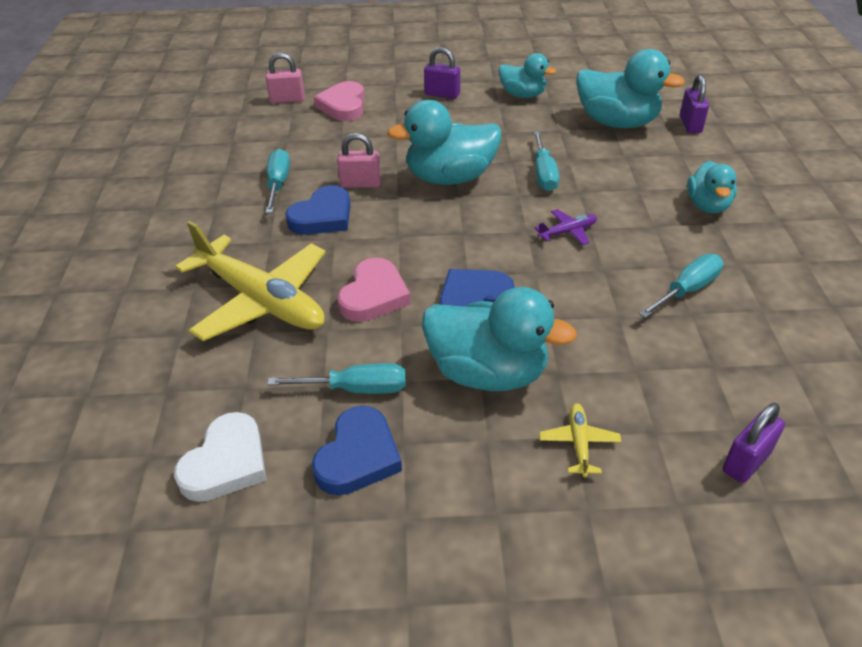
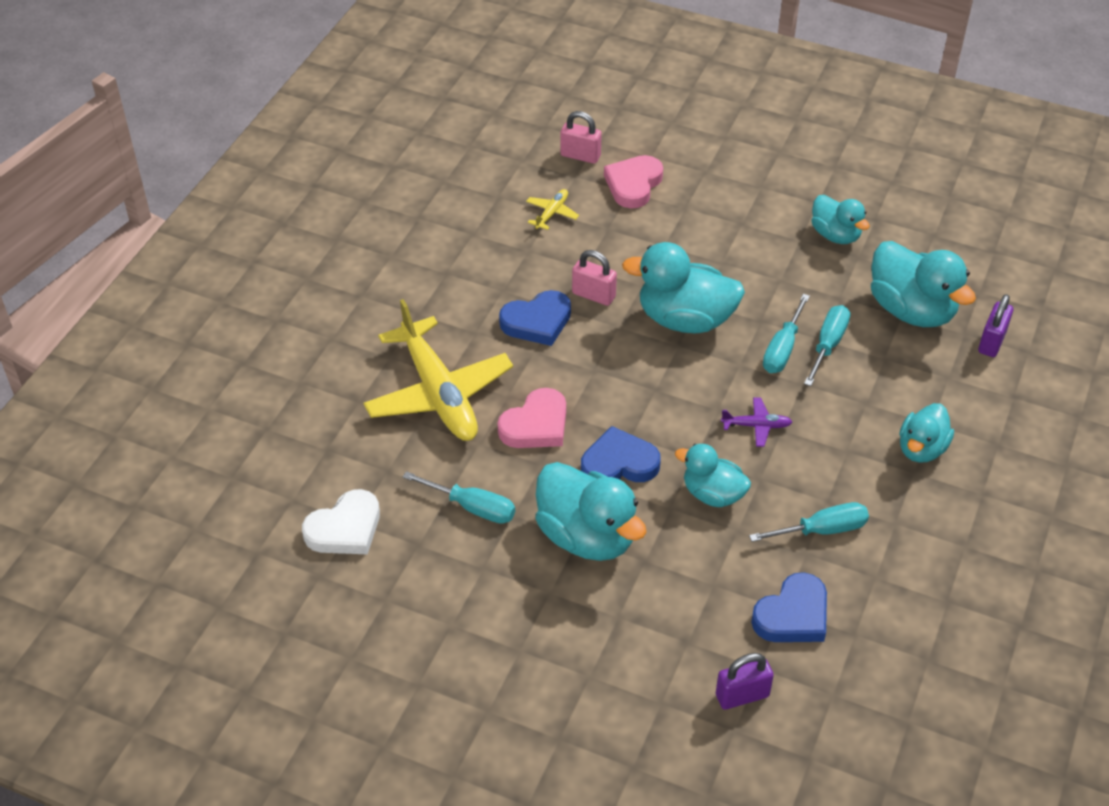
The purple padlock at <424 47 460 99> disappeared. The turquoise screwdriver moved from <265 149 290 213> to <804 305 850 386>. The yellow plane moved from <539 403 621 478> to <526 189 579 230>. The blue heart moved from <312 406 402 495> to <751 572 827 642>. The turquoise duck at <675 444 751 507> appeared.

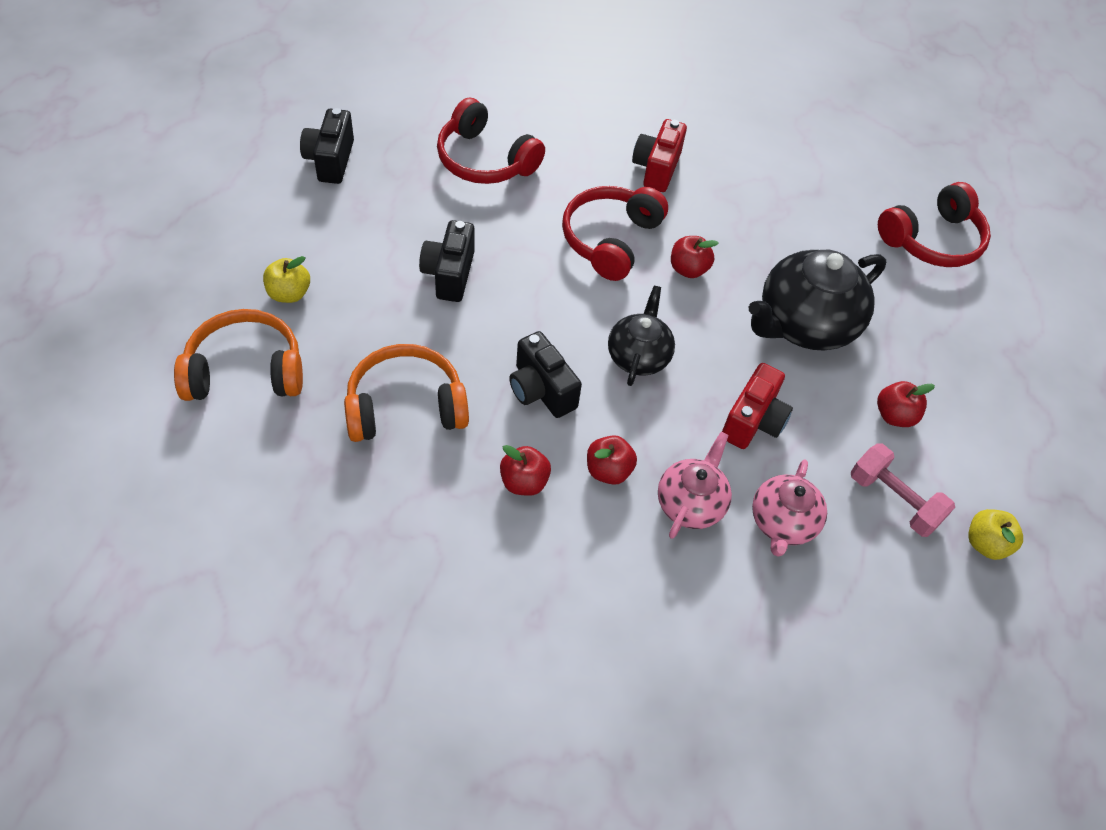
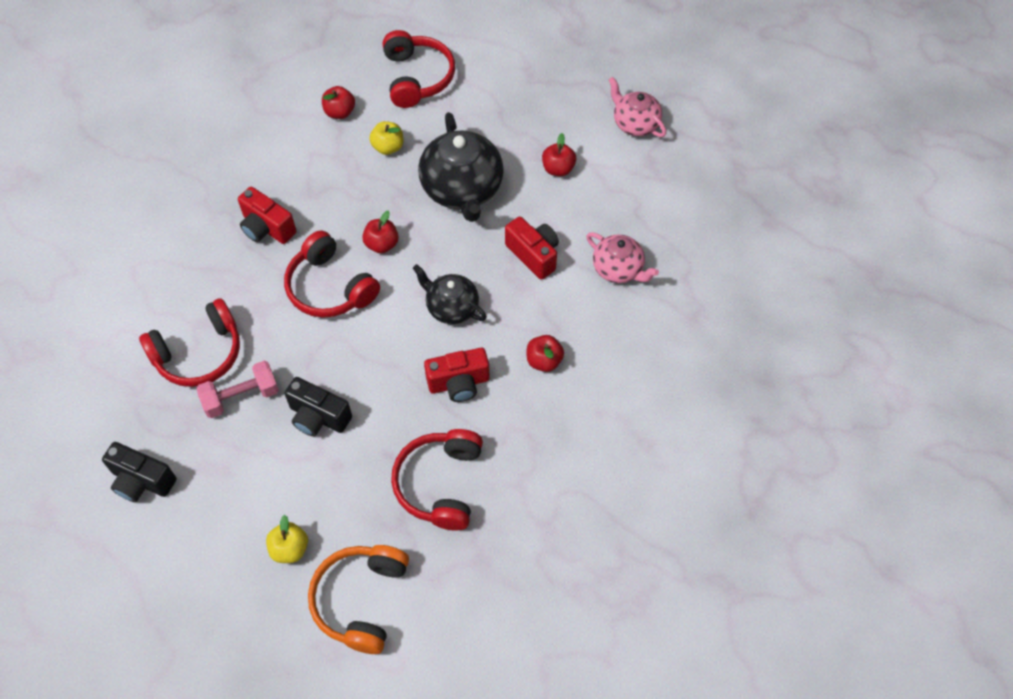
The black camera at <509 331 582 418> became the red camera at <424 348 490 402>. The orange headphones at <344 344 469 442> became the red headphones at <391 429 483 530>. The pink teapot moved from <658 432 732 539> to <608 77 666 137>. The pink dumbbell moved from <851 443 955 537> to <196 361 279 418>. The red apple moved from <500 445 551 496> to <322 86 355 119>. The yellow apple moved from <968 509 1023 560> to <369 121 403 155>.

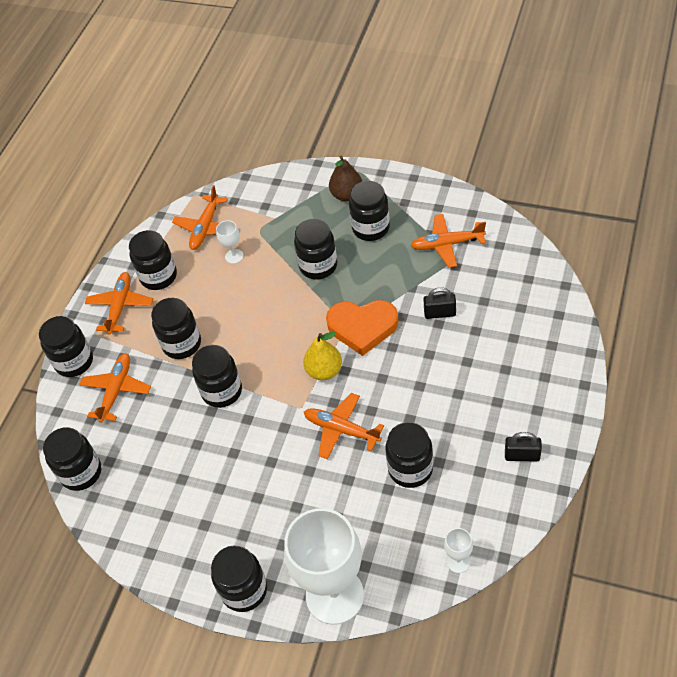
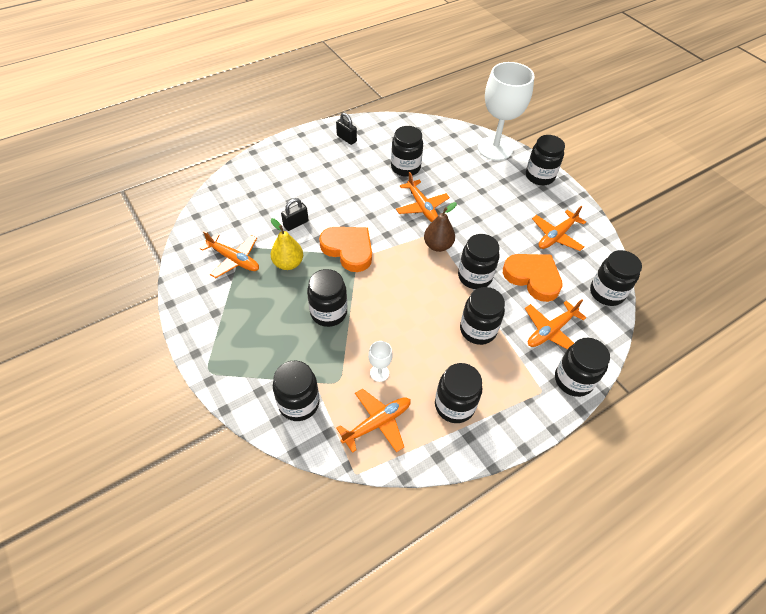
The brown pear moved from <329 156 362 201> to <424 202 457 252>. The black jar moved from <349 181 390 241> to <273 360 319 421>. The orange plane moved from <84 272 153 335> to <532 206 586 251>. The black padlock at <423 287 456 319> turned 75 degrees counterclockwise. The yellow pear moved from <303 332 342 380> to <270 218 303 270>. The white goblet at <444 528 473 573> disappeared. The orange heart at <503 254 563 302> appeared.

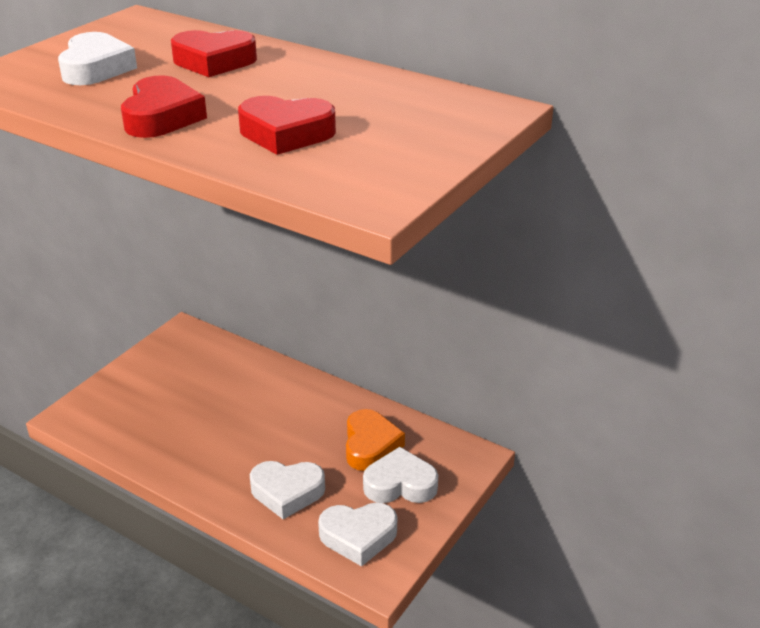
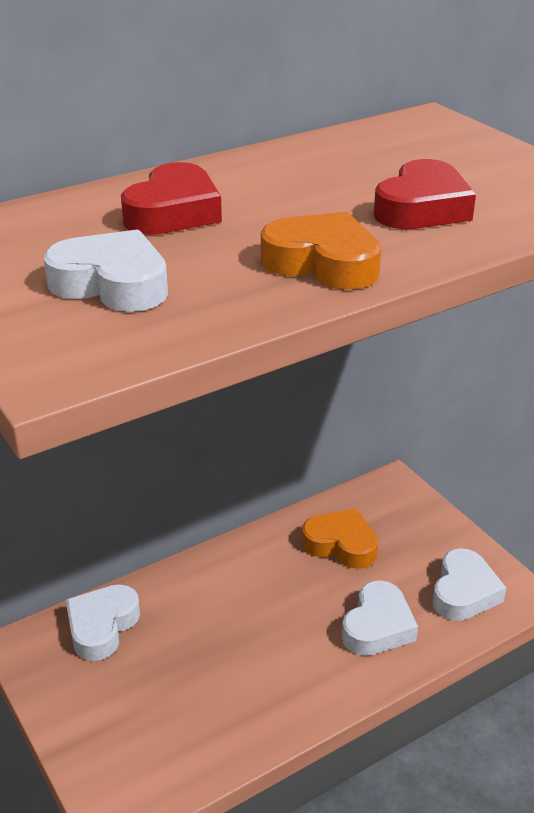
The red heart at <121 75 207 138> became the orange heart at <261 212 381 290>. The white heart moved from <363 447 438 503> to <66 584 140 661>.

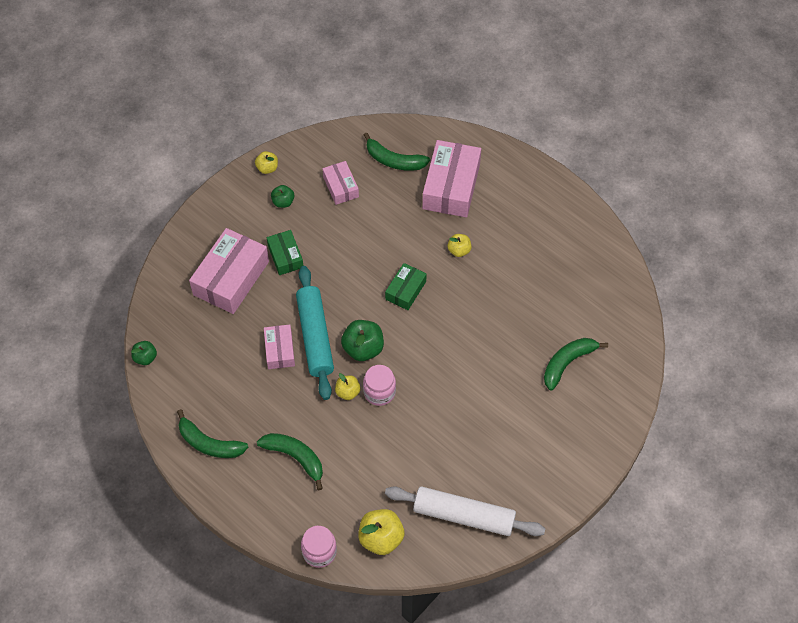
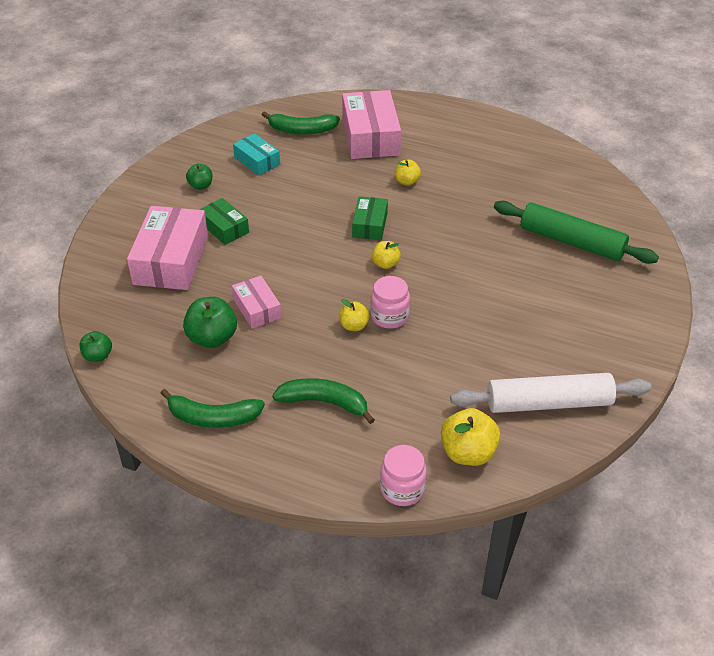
The yellow apple moved from <255 151 278 174> to <372 241 401 269>. The pink box at <322 161 359 205> became the turquoise box at <233 133 280 175>. The turquoise rolling pin at <296 266 334 400> disappeared. The green apple moved from <341 320 384 361> to <183 297 237 348>. The green banana at <544 338 608 391> was replaced by the green rolling pin at <494 201 659 264>.

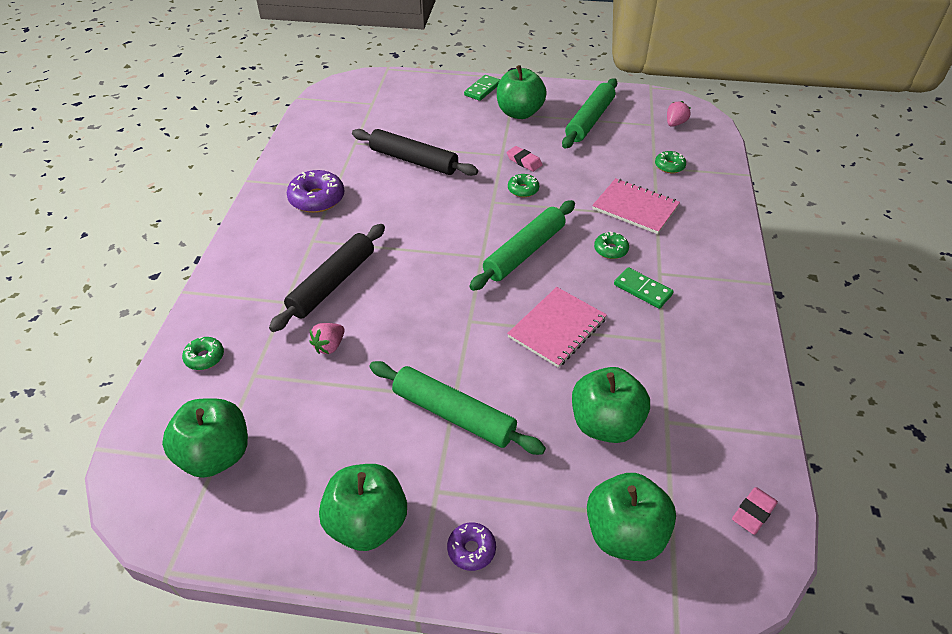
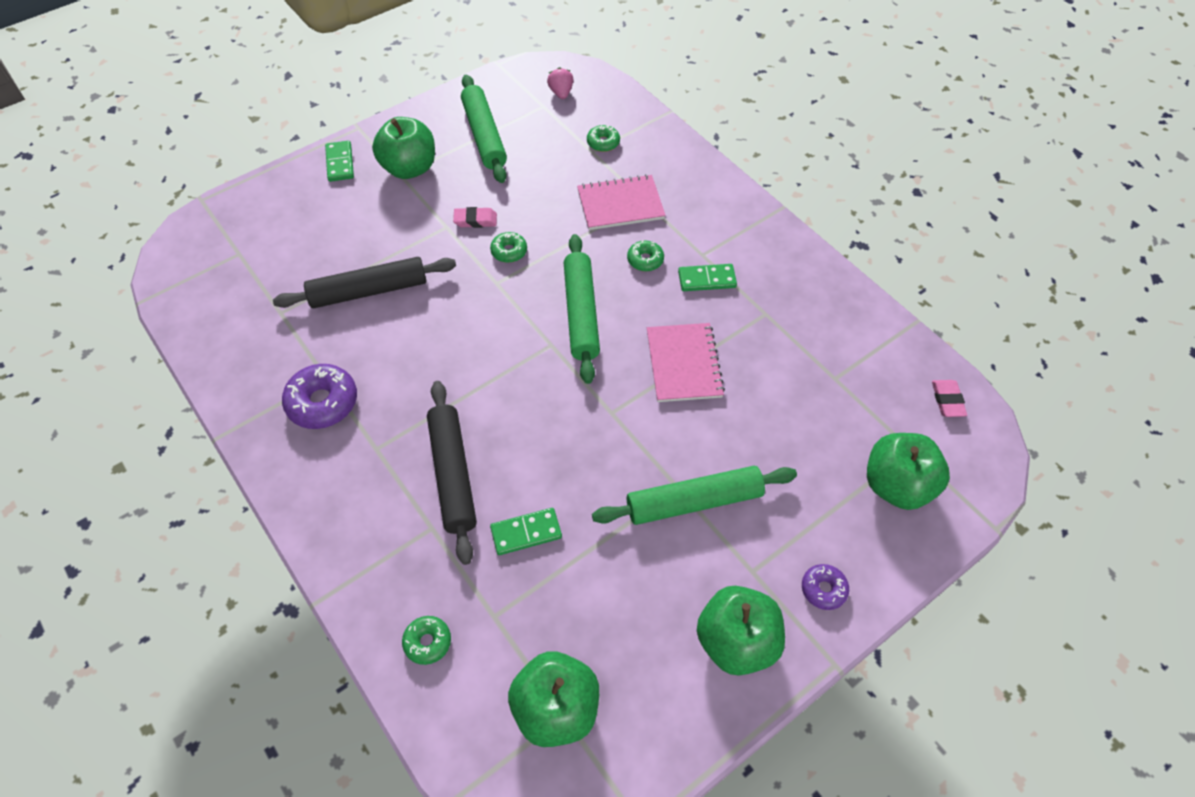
The pink strawberry at <309 323 345 354> was replaced by the green domino at <490 508 562 555>. The green apple at <572 367 650 443> disappeared.

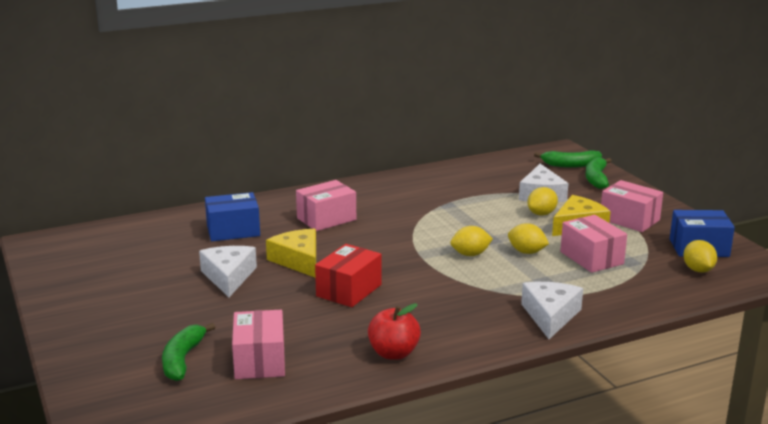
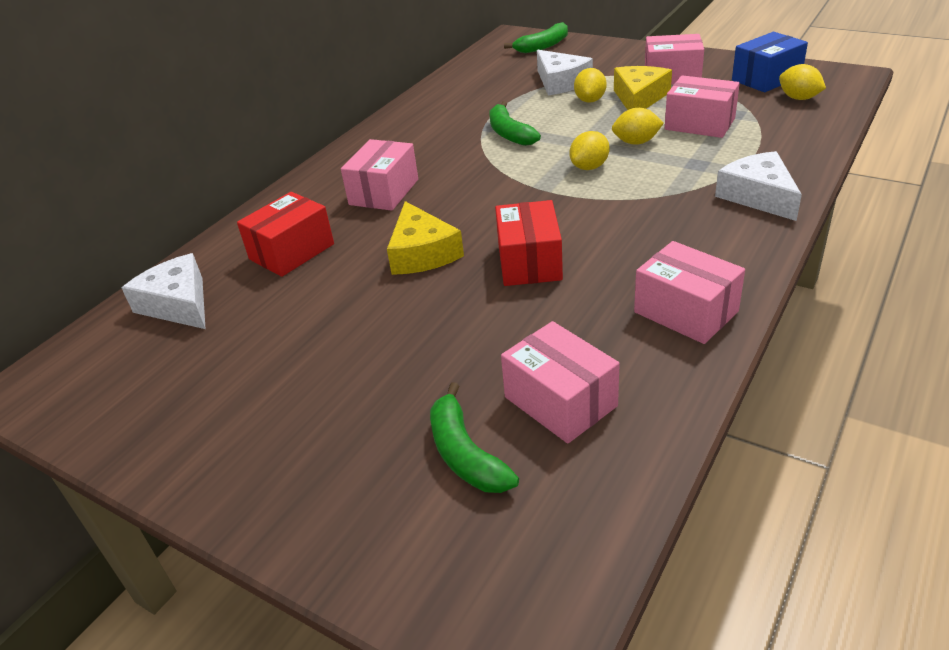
The green banana moved from <585 157 612 189> to <489 101 541 146>. The blue box at <205 192 260 241> became the red box at <237 192 334 277>. The yellow cheese at <266 229 316 277> turned 135 degrees counterclockwise. The white cheese moved from <199 246 257 297> to <122 253 206 329>. The red apple at <368 303 421 360> was replaced by the pink box at <634 241 745 344>.

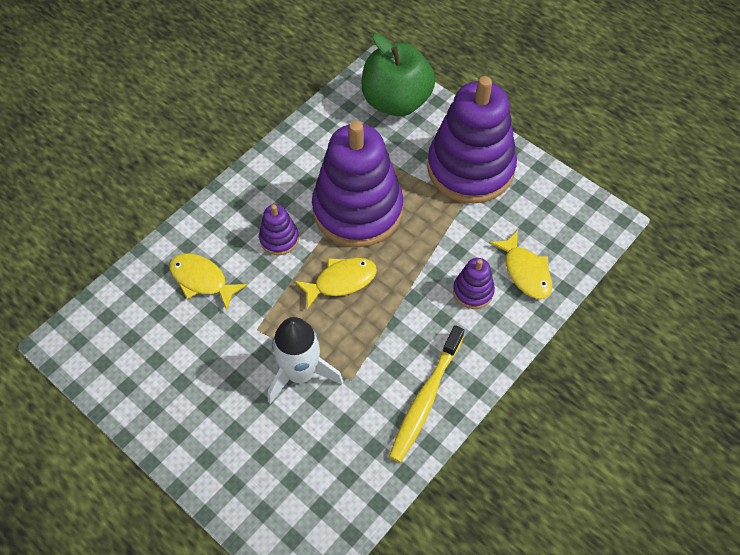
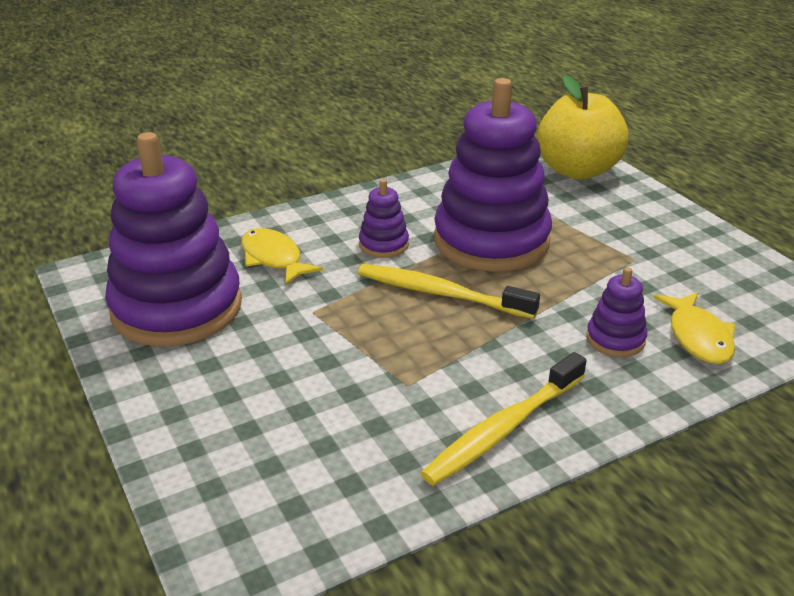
The green apple at <362 34 435 116> became the yellow apple at <537 75 629 180>. The purple stacking toy moved from <427 76 517 203> to <105 132 242 347>. The yellow fish at <294 258 377 309> was replaced by the yellow toothbrush at <358 264 540 319>. The white rocket at <268 317 344 404> disappeared.

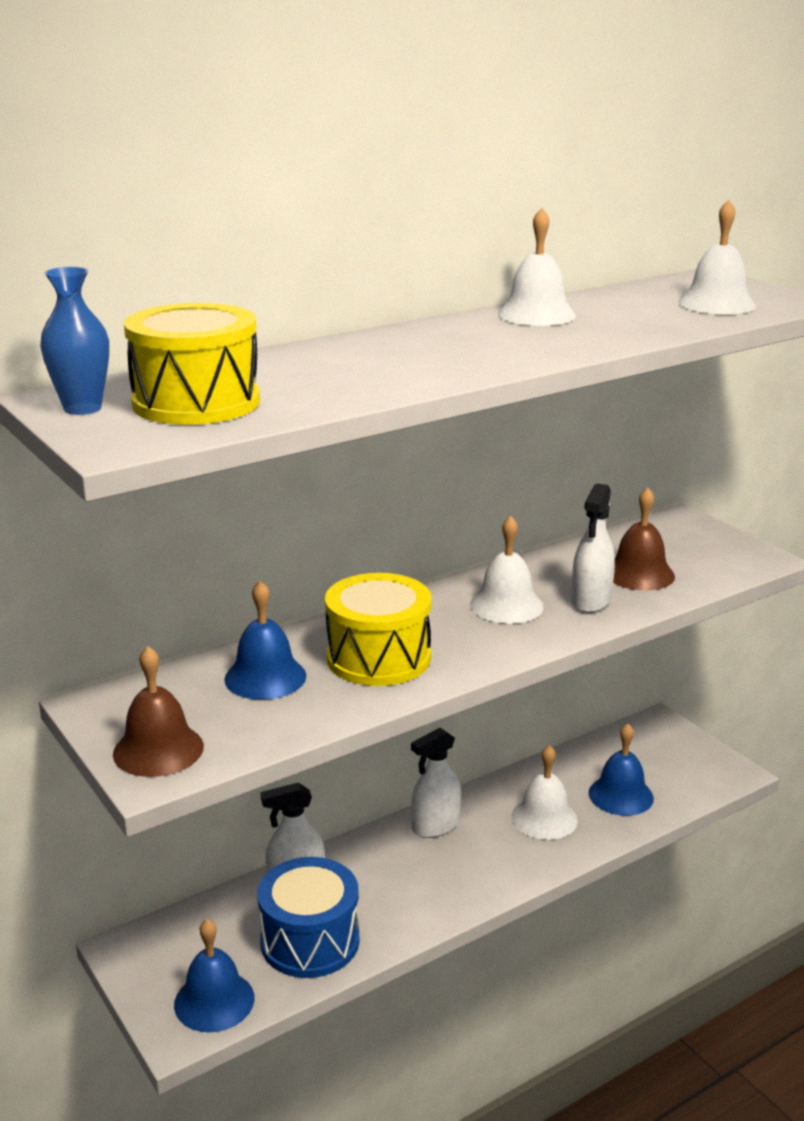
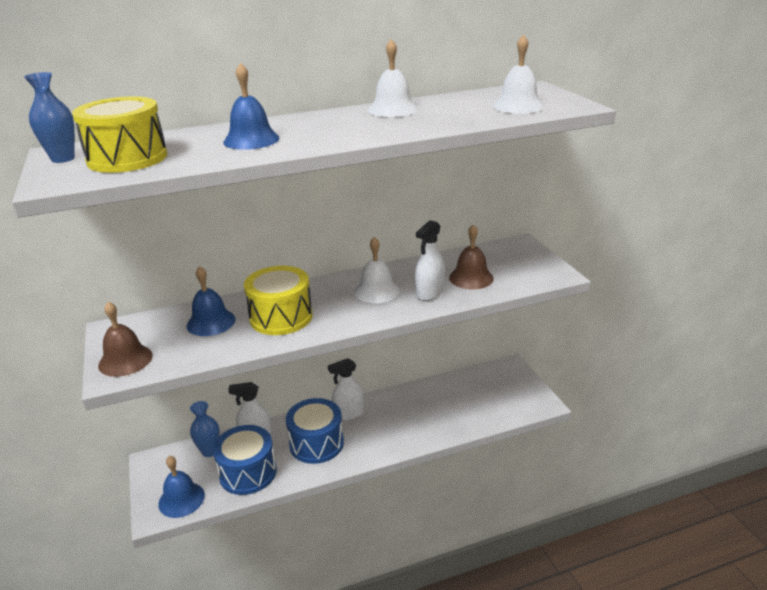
The blue bell moved from <589 723 654 816> to <223 63 280 150>. The white bell at <512 745 578 840> disappeared. The blue drum at <286 398 344 464> appeared. The blue vase at <190 401 220 457> appeared.

